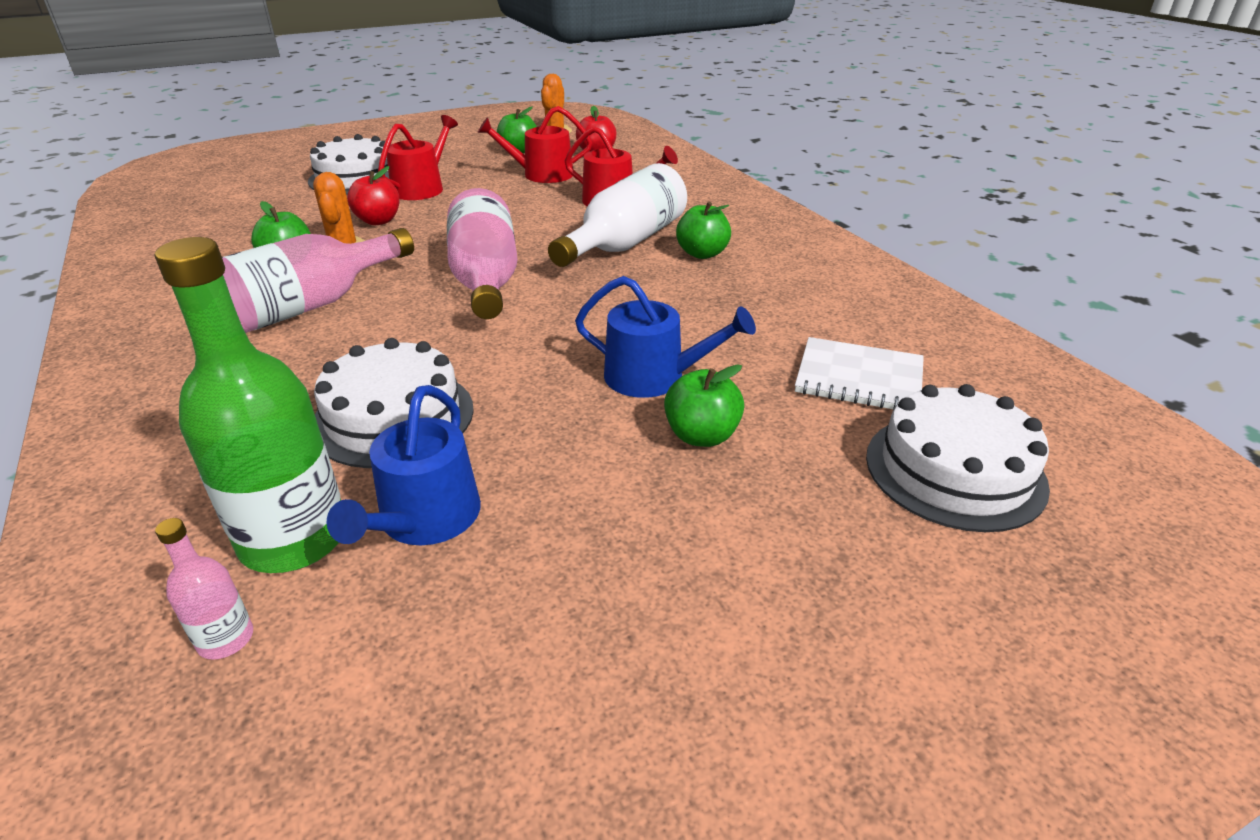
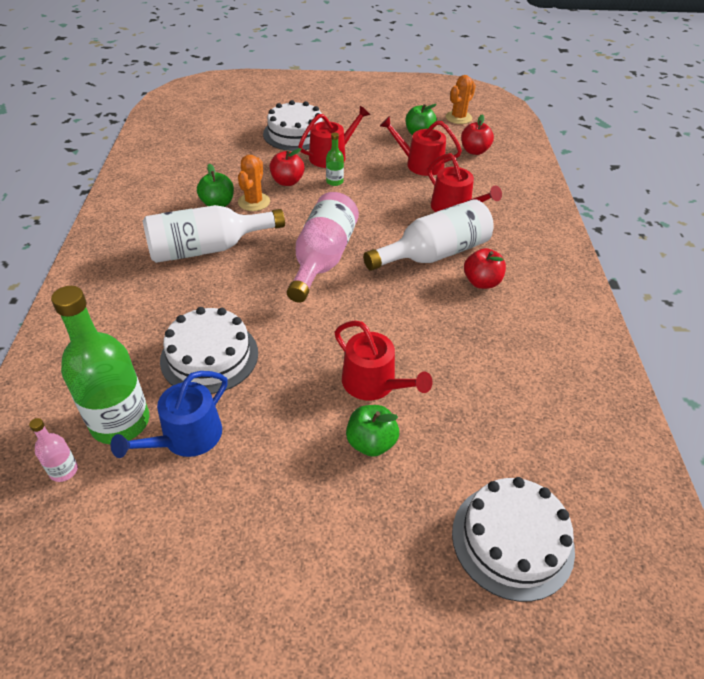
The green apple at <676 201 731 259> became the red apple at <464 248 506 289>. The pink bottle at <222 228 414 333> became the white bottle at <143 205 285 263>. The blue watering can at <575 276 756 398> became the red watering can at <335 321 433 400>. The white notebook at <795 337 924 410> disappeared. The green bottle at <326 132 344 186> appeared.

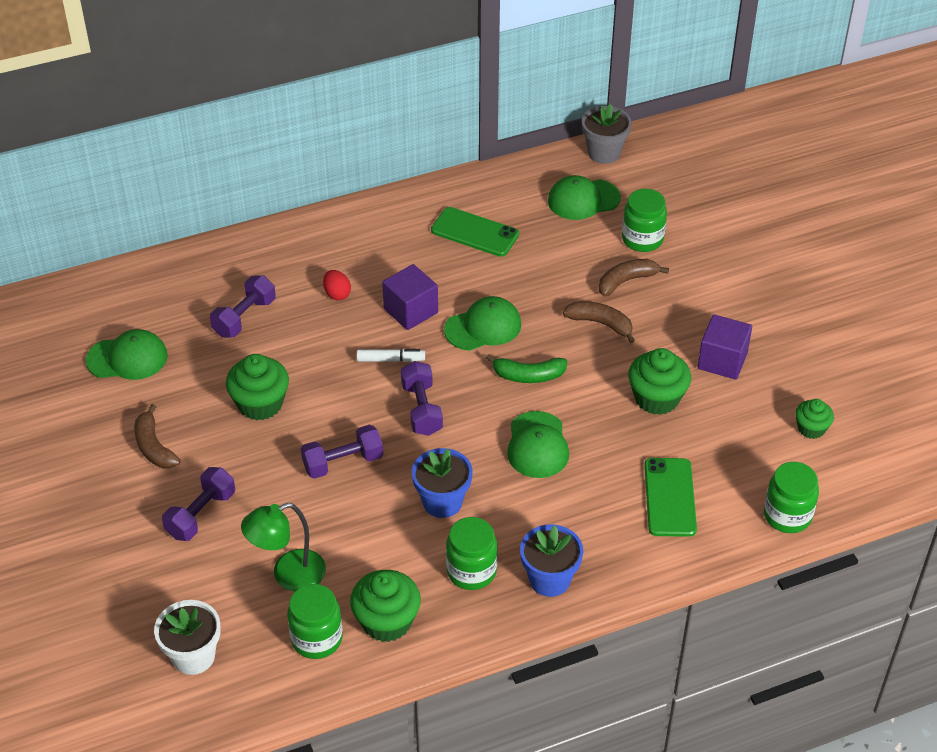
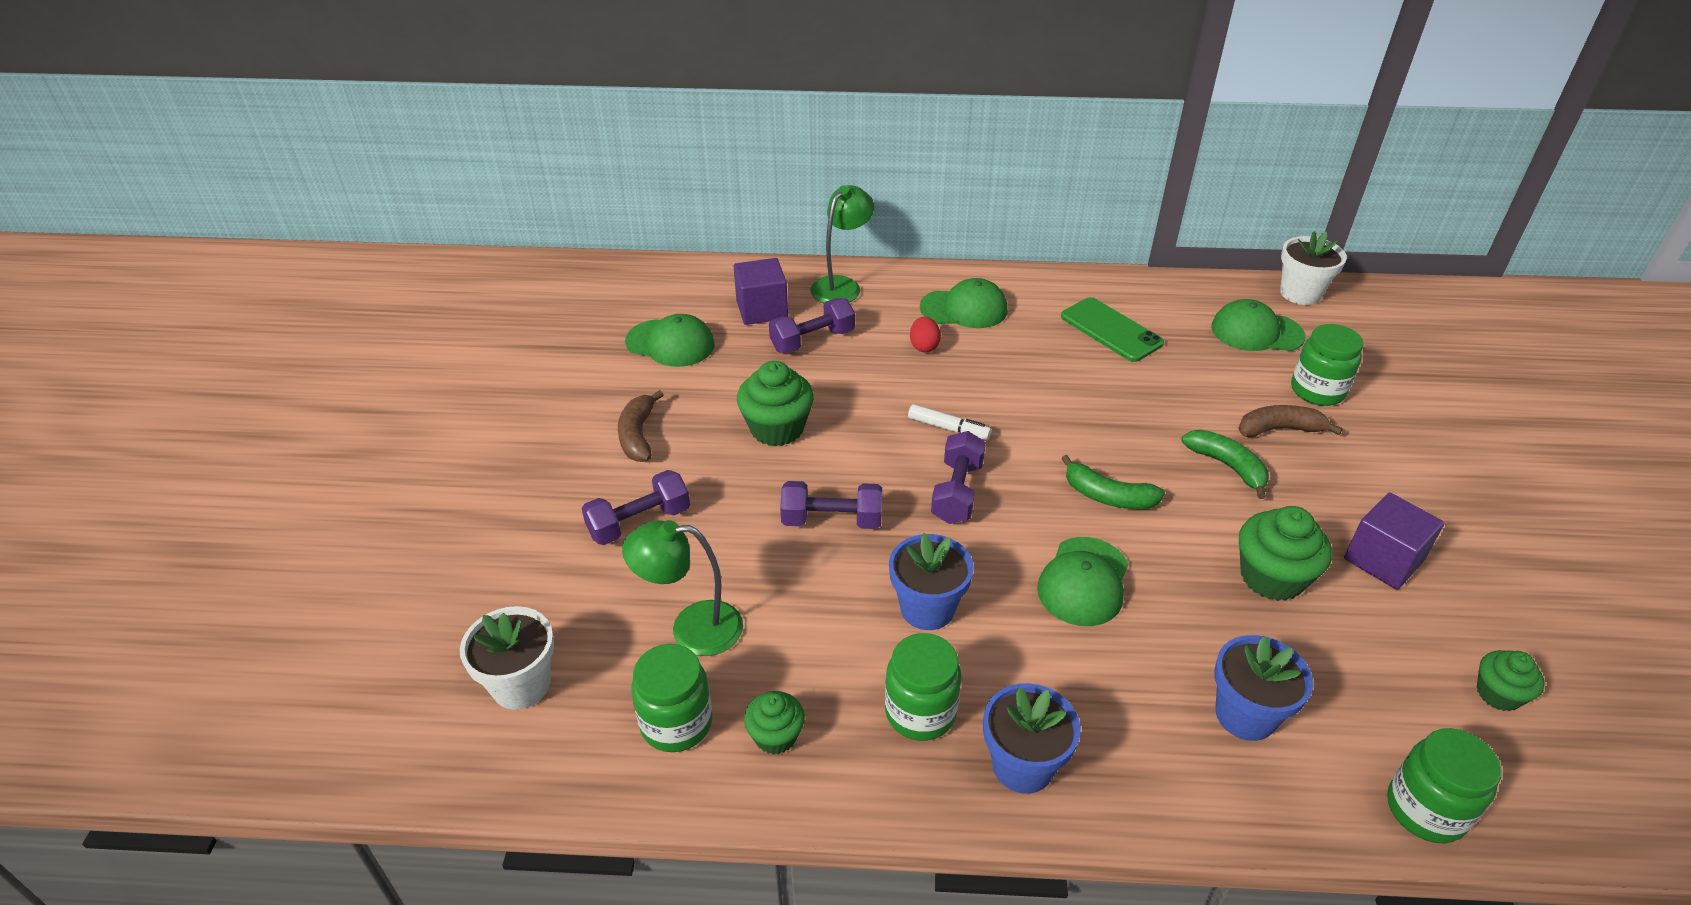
The grey flower pot at <582 103 632 164> became the white flower pot at <1280 231 1347 305>. The purple cube moved from <382 264 438 330> to <734 258 788 325>. The green cap moved from <444 296 521 351> to <920 278 1008 328>. The brown banana at <563 301 635 343> became the green banana at <1181 429 1269 499>. The green phone at <644 458 697 537> was replaced by the blue flower pot at <1214 635 1313 741>. The green cupcake at <350 570 421 642> changed to 0.60 times the size. The green lamp at <810 185 874 303> appeared.

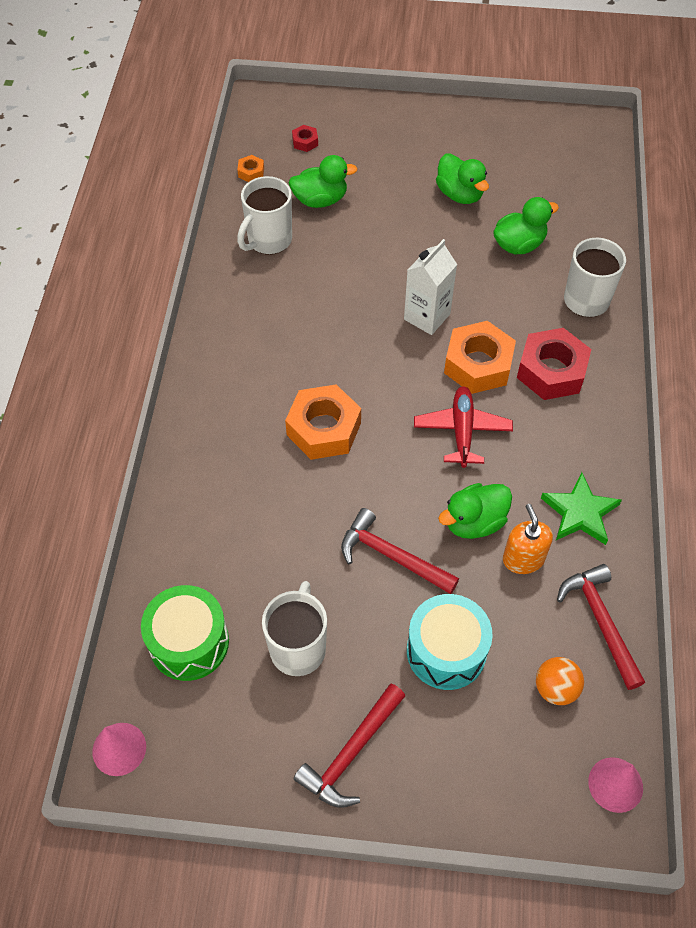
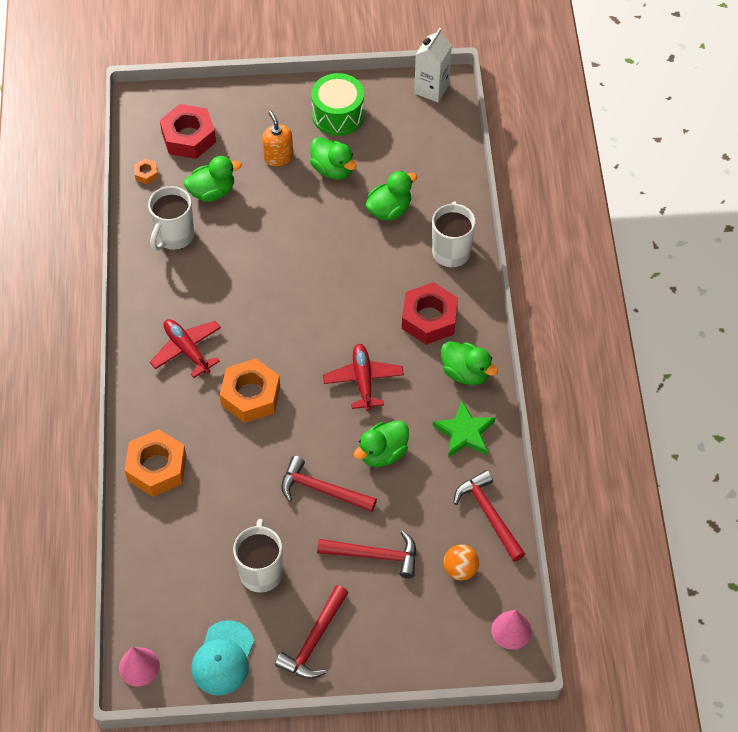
The red nut at <292 125 318 152> changed to 2.23 times the size. The white carton moved from <404 239 457 335> to <414 28 452 102>. The orange nut moved from <444 321 516 394> to <124 429 186 497>. The orange soap dispenser moved from <503 504 553 574> to <262 111 293 166>. The green drum moved from <141 585 229 681> to <311 73 364 136>. The turquoise drum at <407 594 493 690> was replaced by the red hammer at <317 531 417 579>. The red plane at <150 319 221 378> appeared. The green duck at <441 341 498 385> appeared. The turquoise cap at <191 620 254 695> appeared.

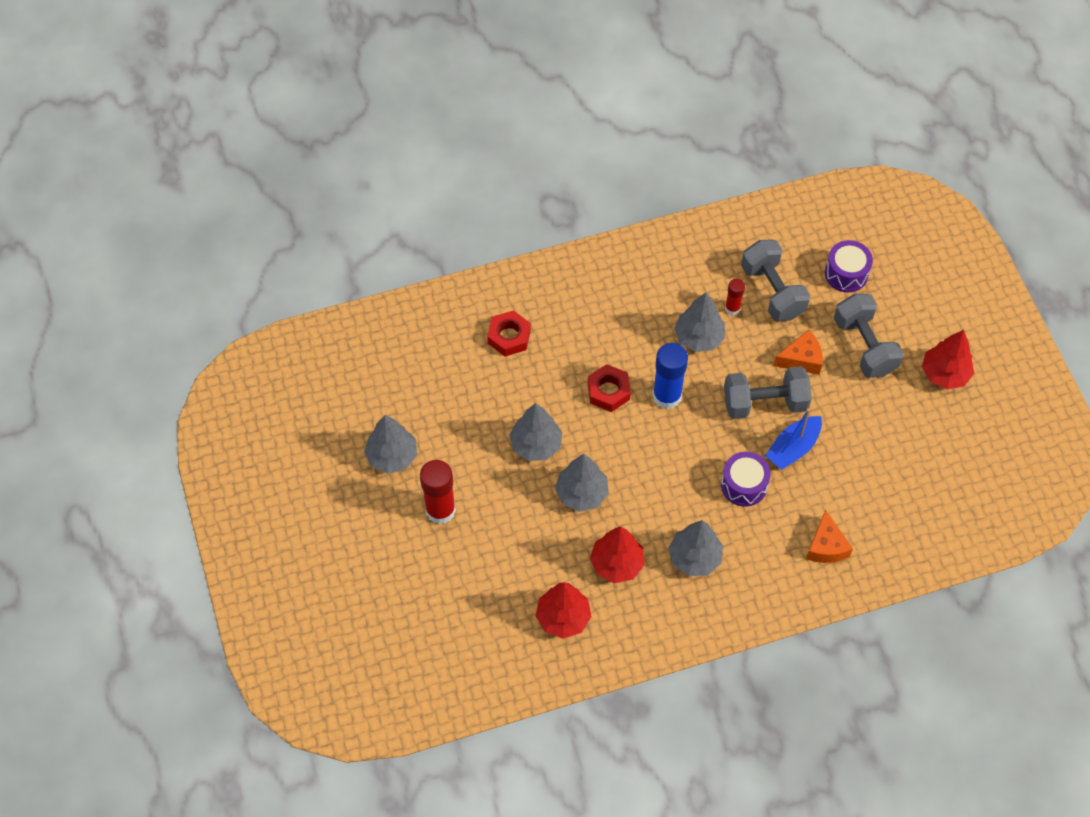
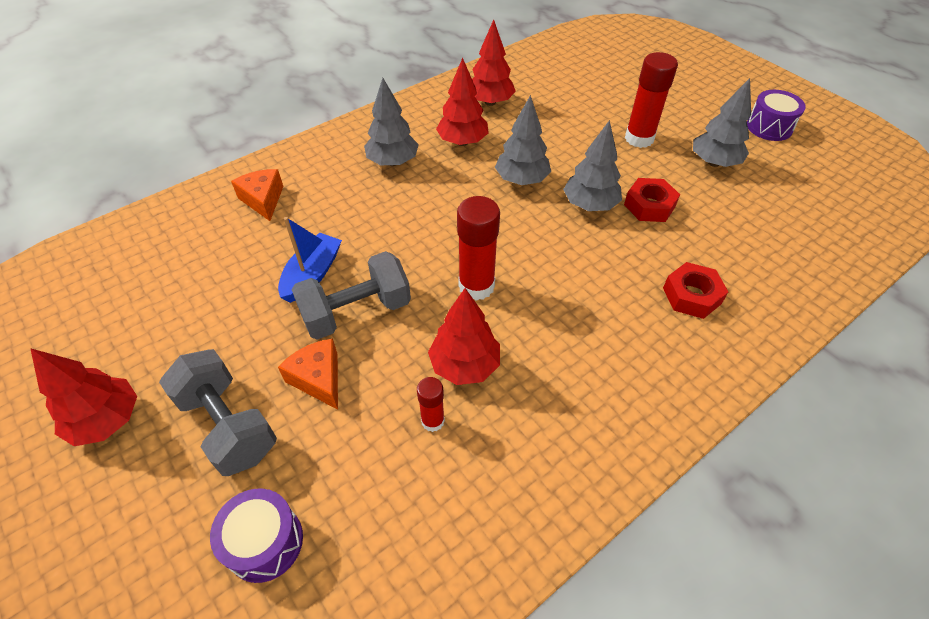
The grey dumbbell at <741 240 810 322> disappeared. The grey tree at <674 292 725 352> became the red tree at <428 288 500 385>. The orange cheese at <774 330 823 375> turned 90 degrees clockwise. The blue glue stick at <652 343 688 409> became the red glue stick at <457 196 500 301>. The red nut moved from <588 364 631 412> to <624 178 680 222>. The purple drum moved from <721 452 771 507> to <747 90 806 141>.

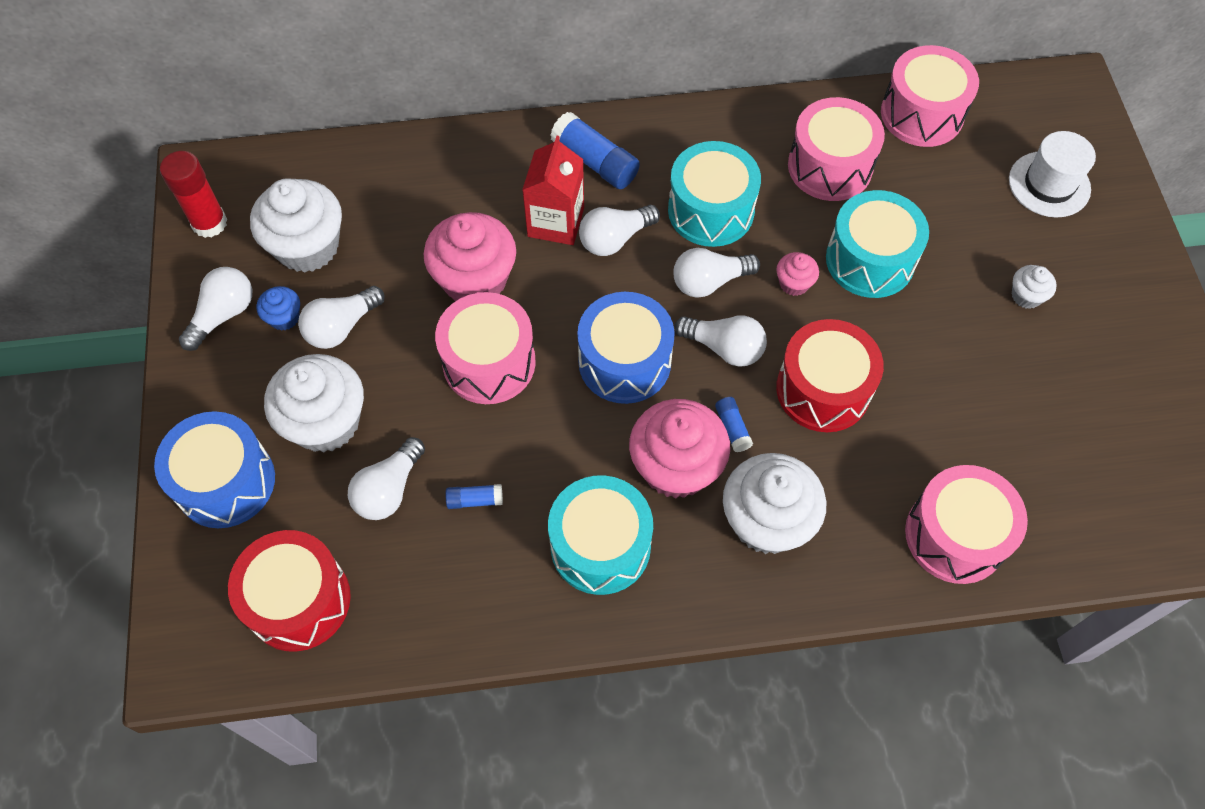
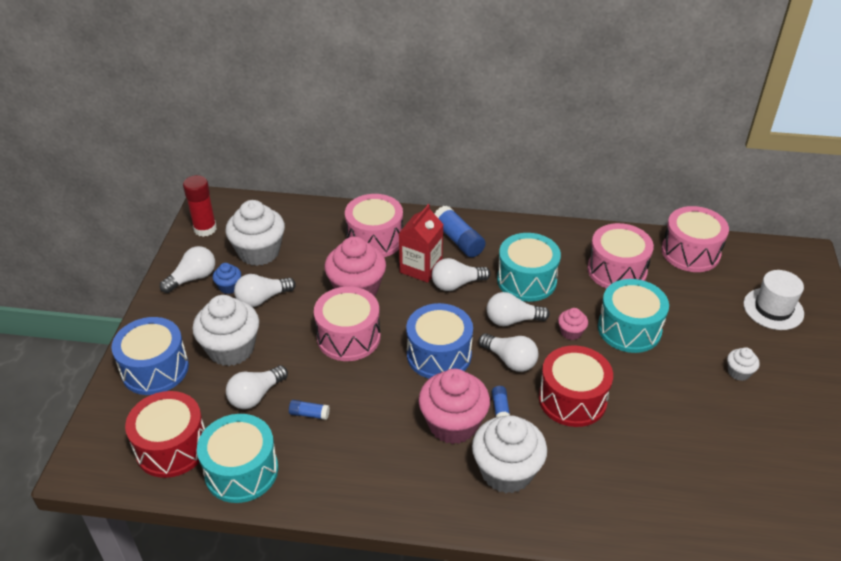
The pink drum moved from <905 465 1028 584> to <345 194 403 257>. The turquoise drum moved from <548 475 653 595> to <197 414 278 503>.

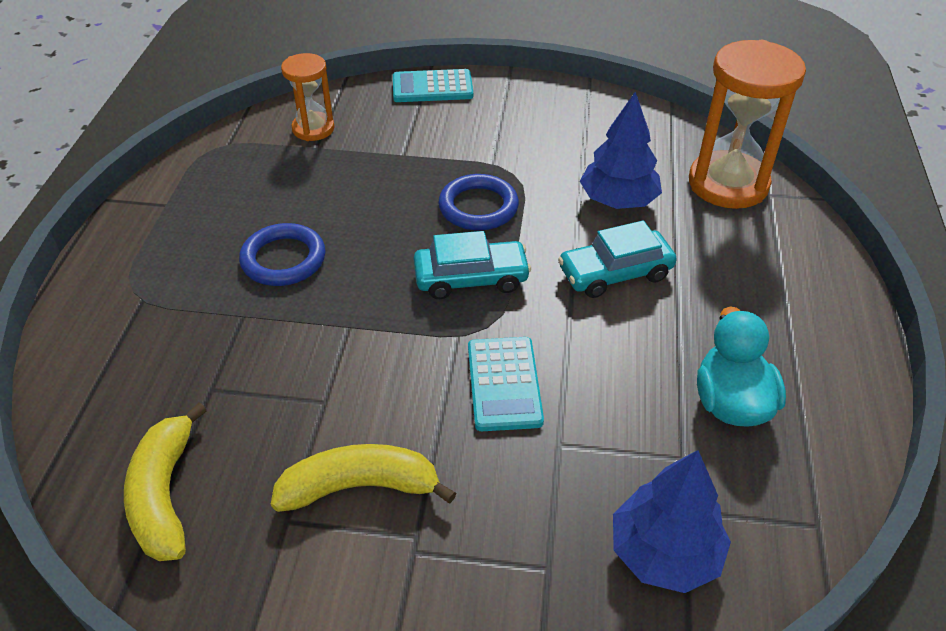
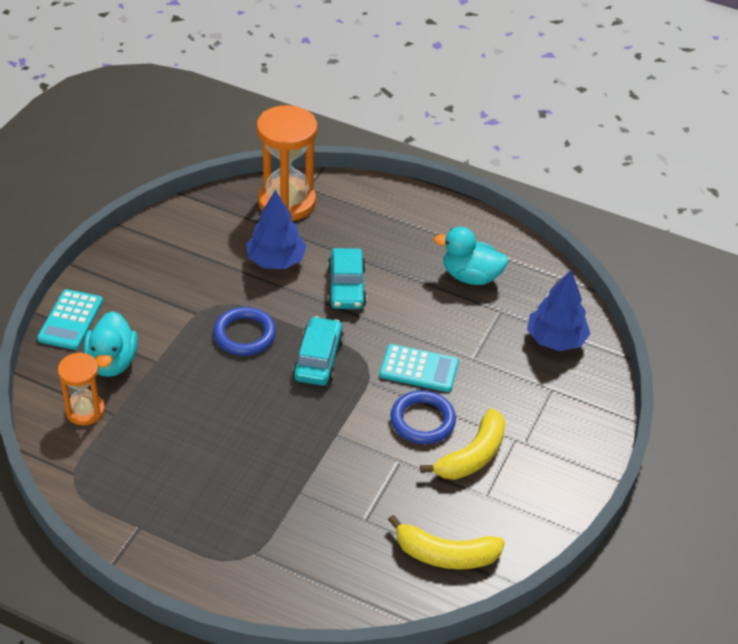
The blue ring moved from <239 223 326 286> to <390 390 456 444>. The yellow banana at <271 444 456 512> turned 150 degrees counterclockwise. The turquoise duck at <84 311 138 377> appeared.

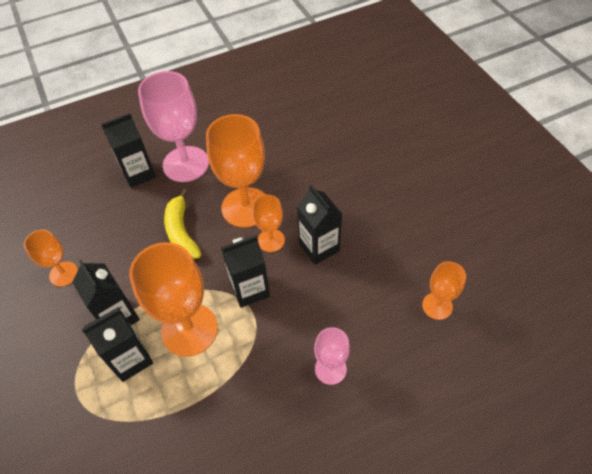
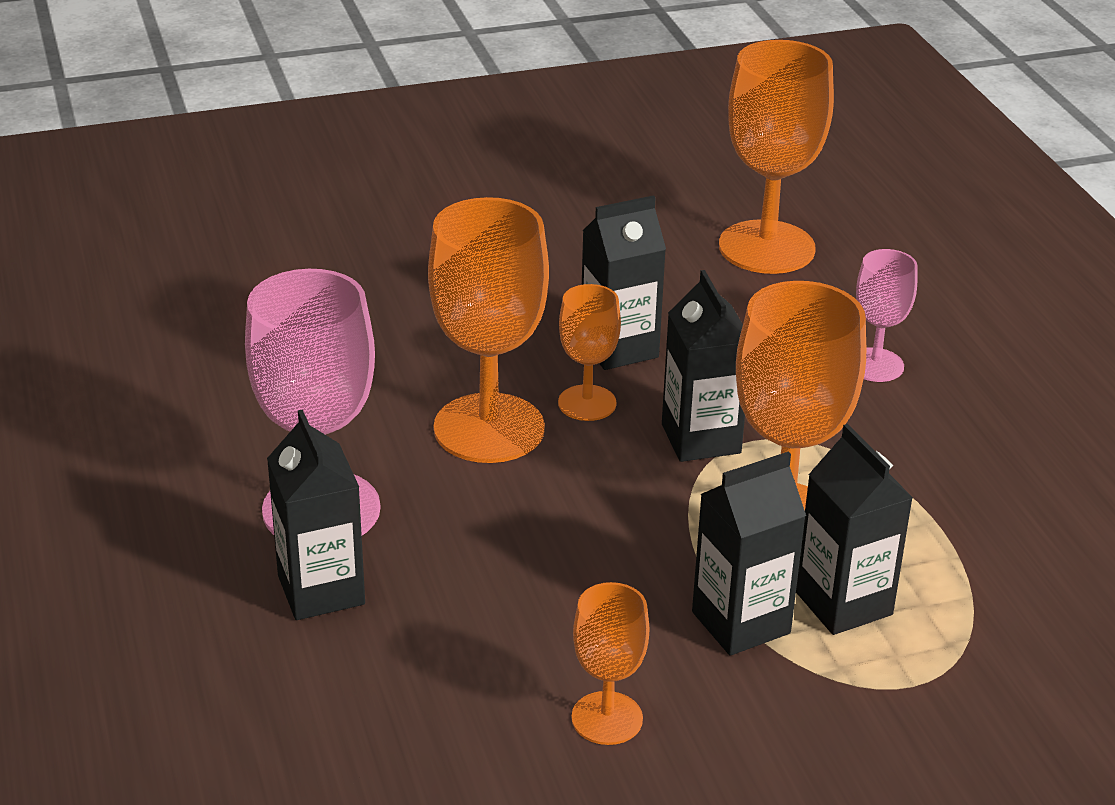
The yellow banana at <164 189 201 259> disappeared. The orange goblet at <422 261 466 320> changed to 1.86 times the size.

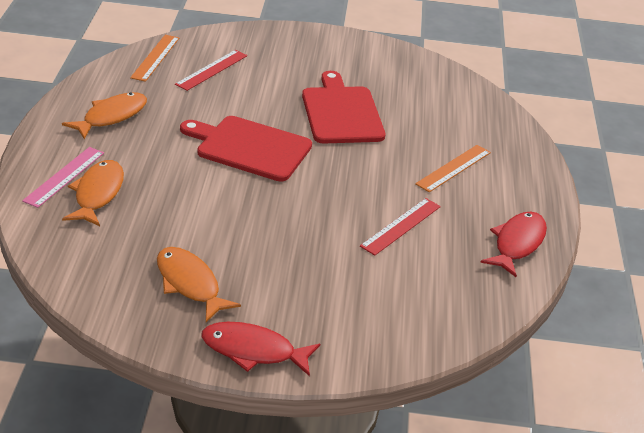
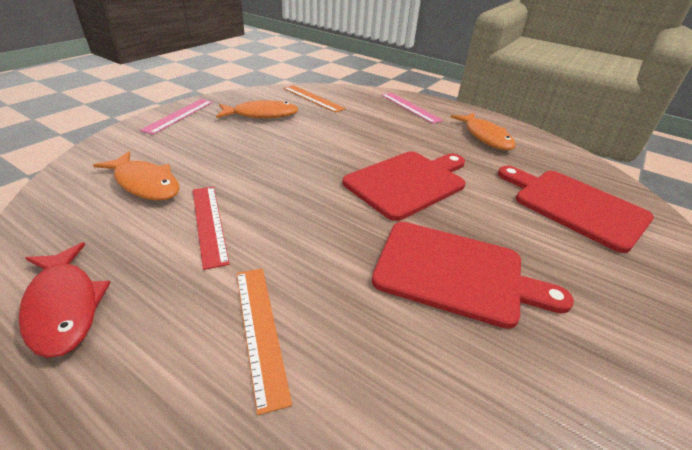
The orange ruler moved from <130 35 179 82> to <284 85 346 113>. The red ruler at <175 50 247 91> was replaced by the red cutting board at <498 166 654 253>. The orange fish moved from <62 160 124 226> to <93 151 180 200>. The red fish at <201 322 320 376> was replaced by the pink ruler at <140 99 213 135>.

